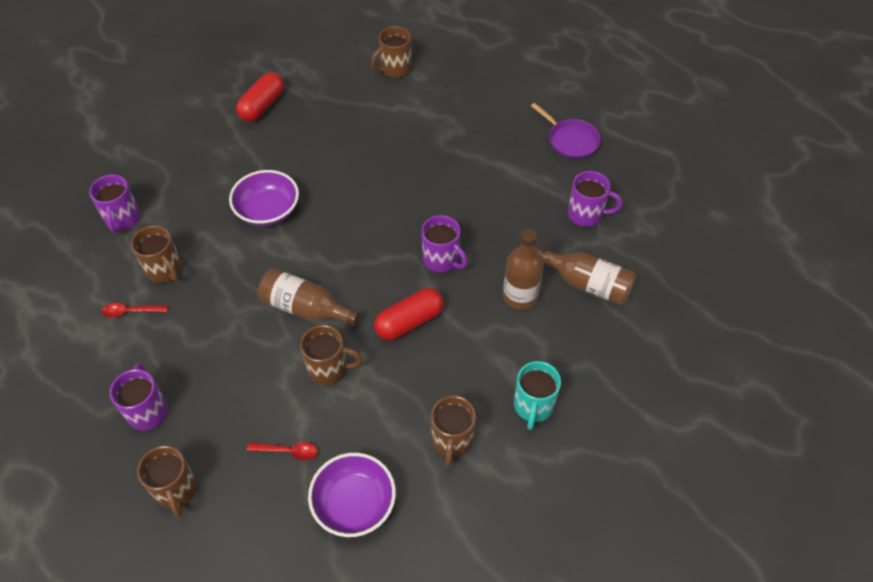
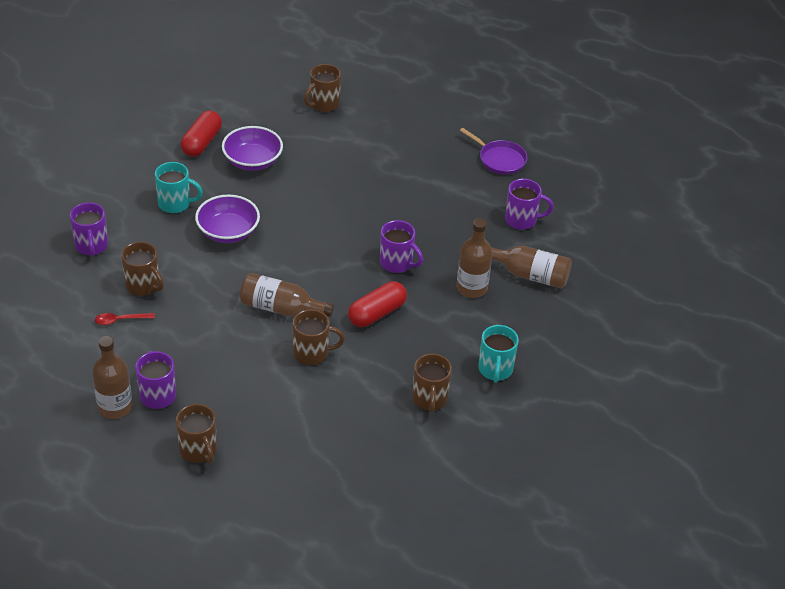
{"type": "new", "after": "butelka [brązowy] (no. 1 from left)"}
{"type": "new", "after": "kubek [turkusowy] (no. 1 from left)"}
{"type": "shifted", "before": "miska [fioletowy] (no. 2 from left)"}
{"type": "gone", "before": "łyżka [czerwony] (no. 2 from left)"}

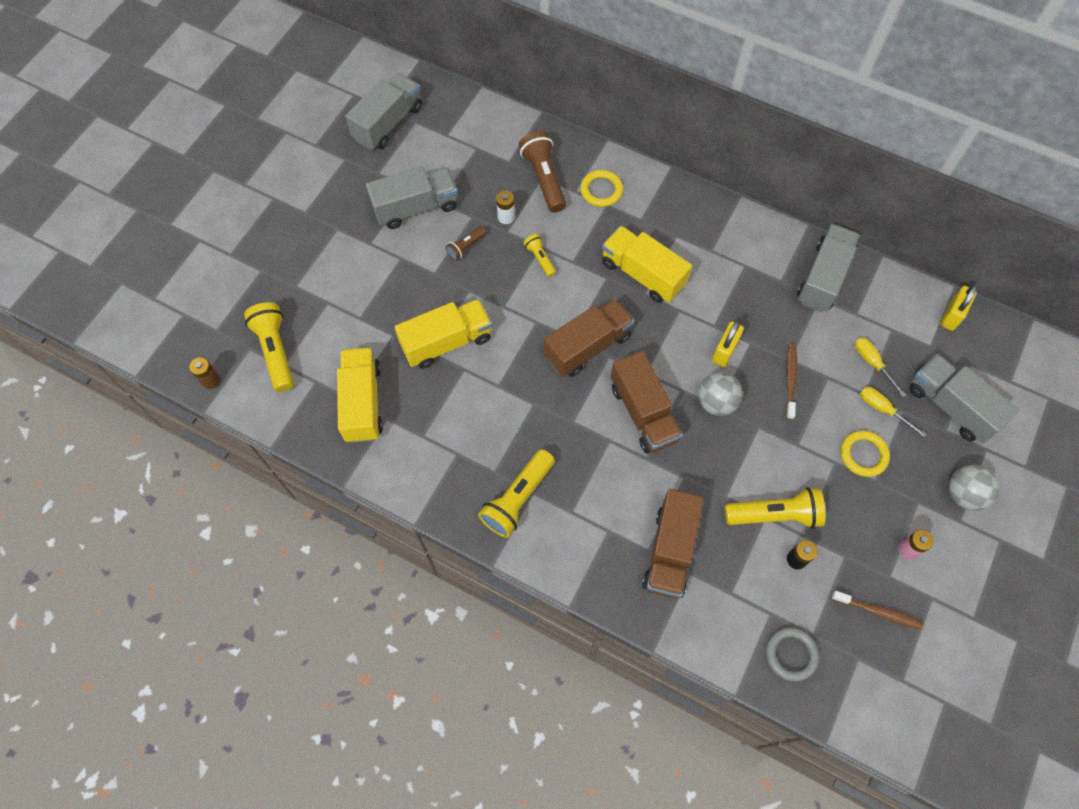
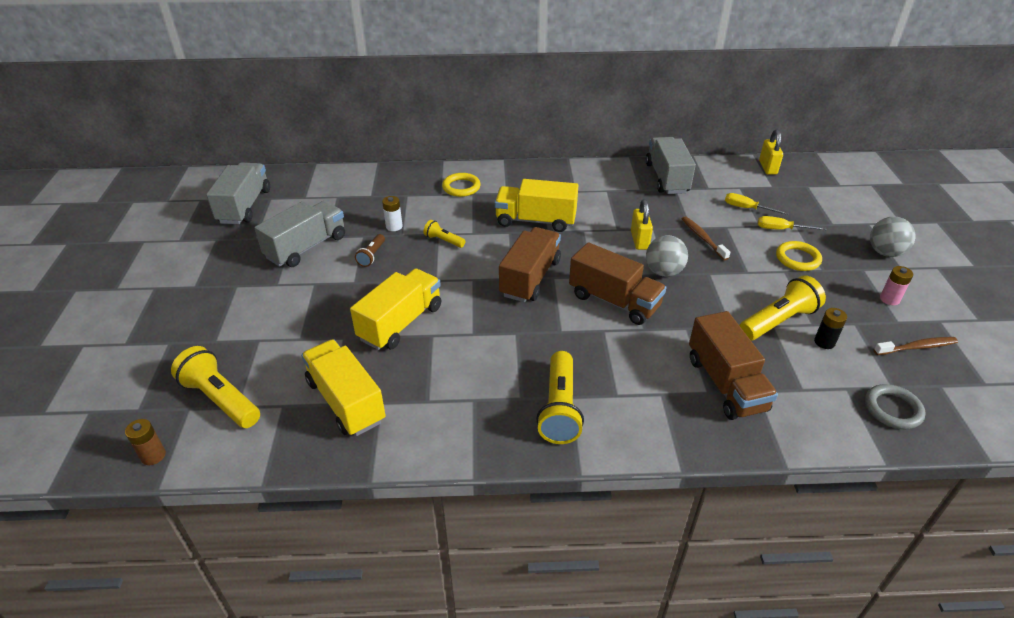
{"type": "gone", "before": "latarka [brązowy] (no. 2 from left)"}
{"type": "gone", "before": "ciężarówka [szary] (no. 4 from left)"}

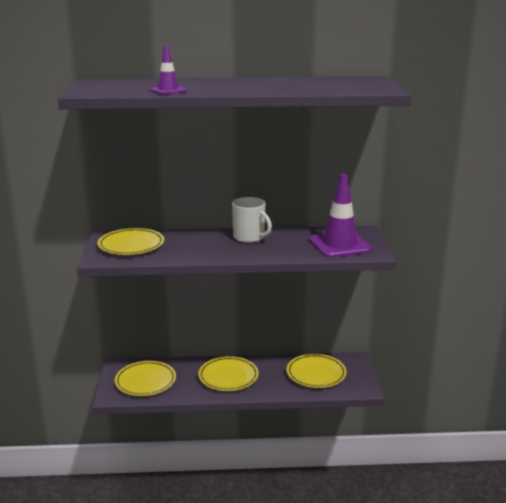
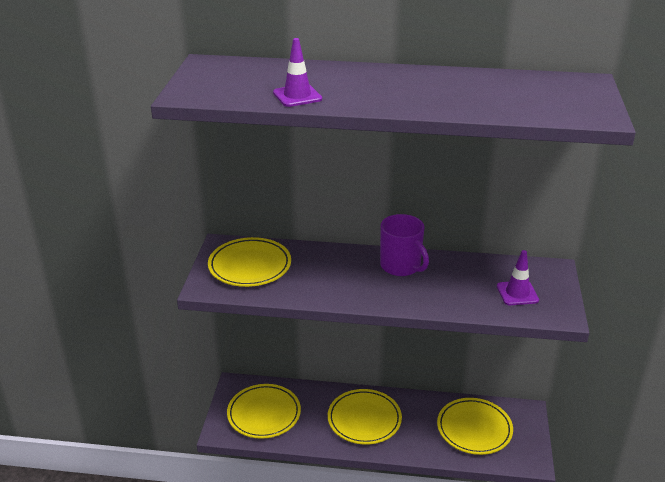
{"type": "repainted", "before": "kubek [biały]", "after": "kubek [fioletowy]"}
{"type": "scaled", "before": "pachołek [fioletowy] (no. 2 from left)", "scale": 0.53}

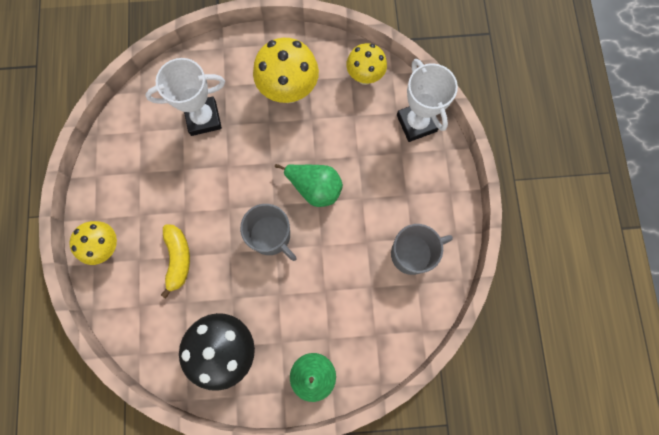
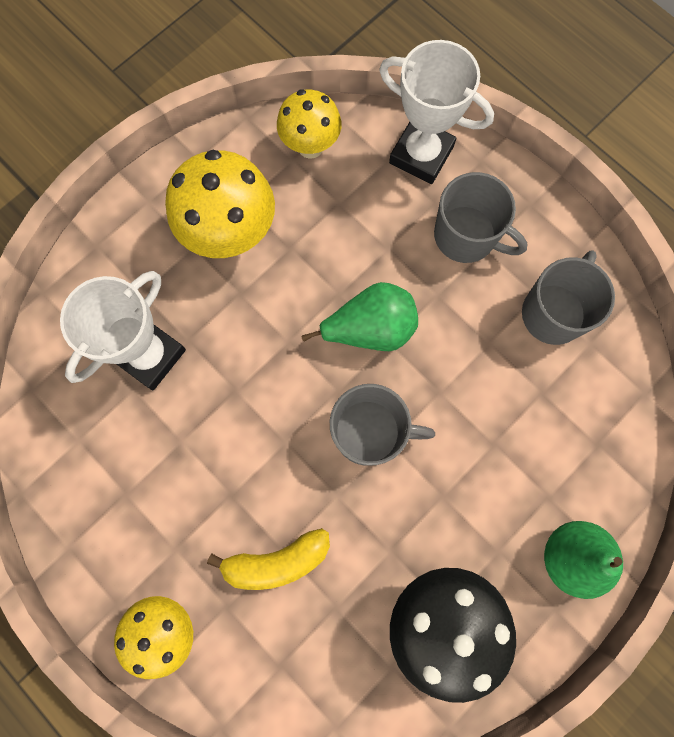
{"type": "rotated", "before": "banan [żółty]", "turn": 120}
{"type": "new", "after": "kubek [szary] (no. 2 from left)"}

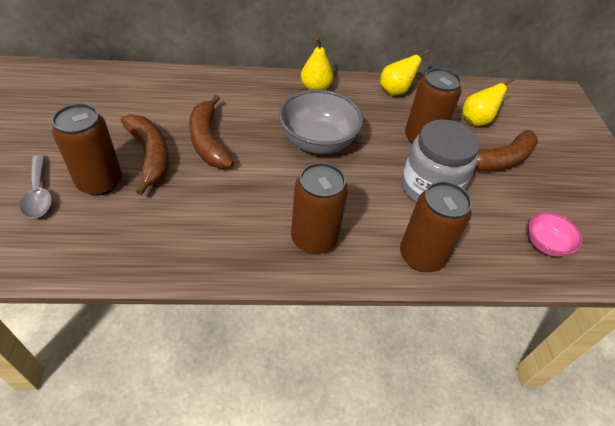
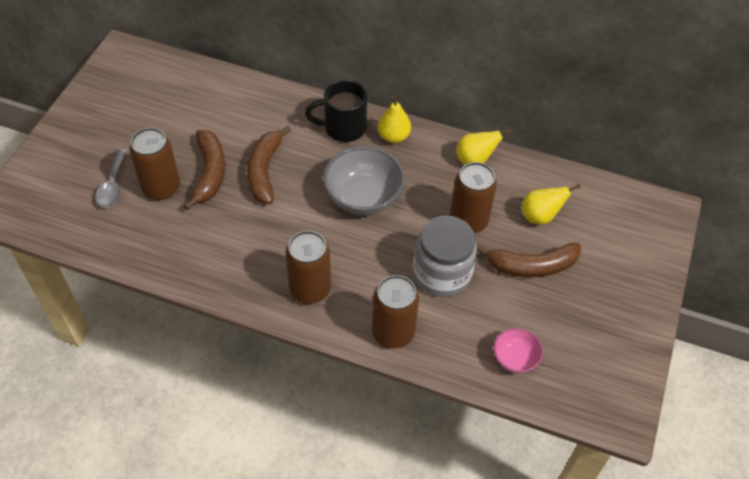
{"type": "new", "after": "kubek [czarny]"}

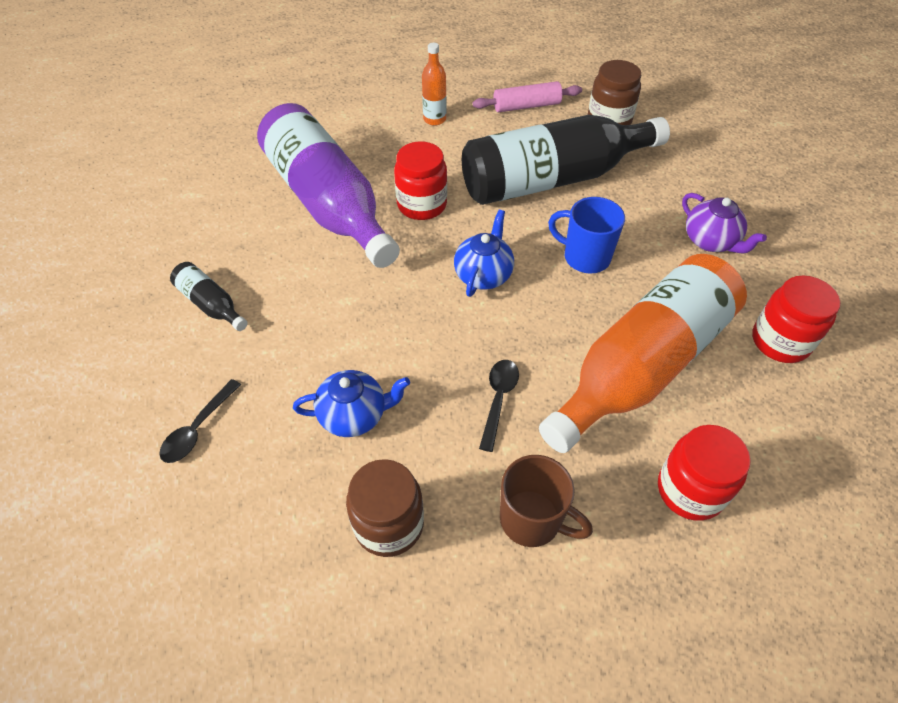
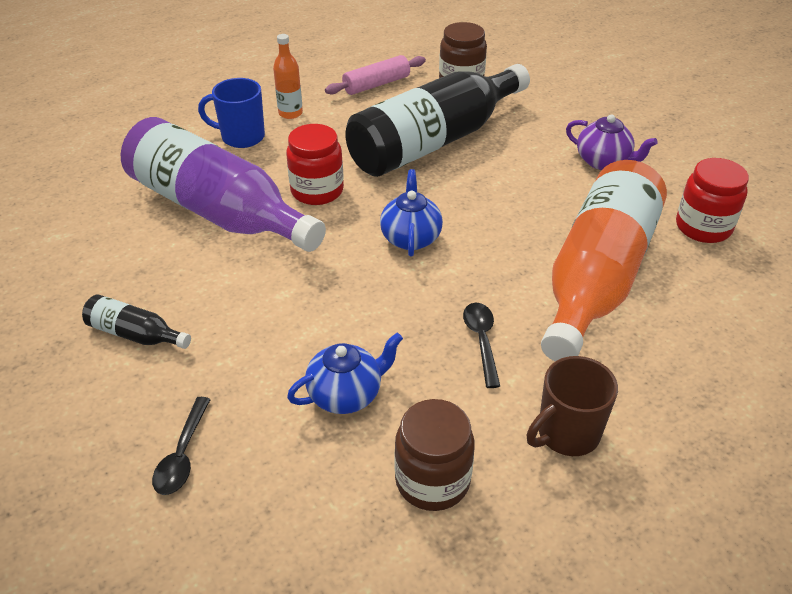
{"type": "shifted", "before": "kubek [niebieski]"}
{"type": "rotated", "before": "kubek [brązowy]", "turn": 135}
{"type": "gone", "before": "słoik [czerwony] (no. 2 from left)"}

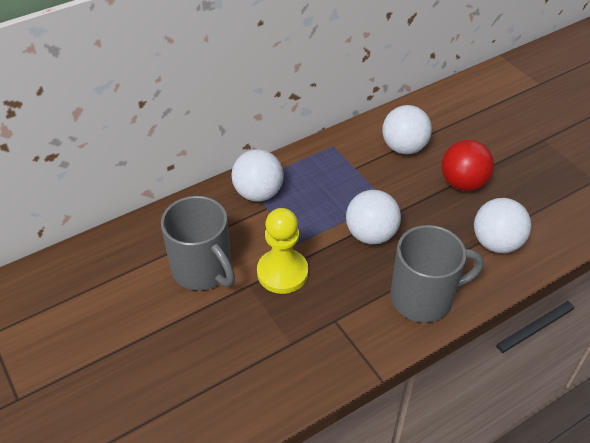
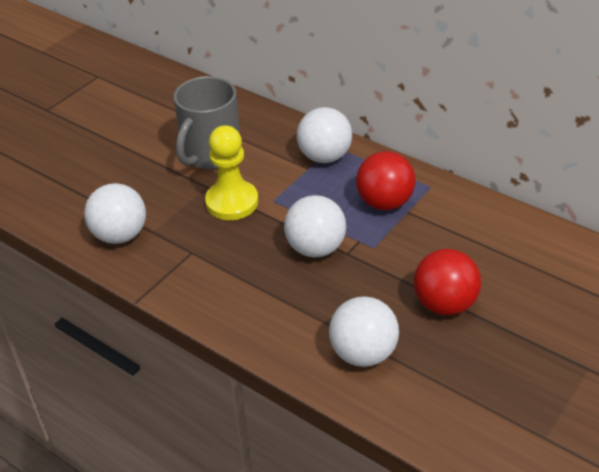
{"type": "shifted", "before": "piłka [biały] (no. 3 from left in the first image)", "after": "piłka [biały] (no. 1 from left)"}
{"type": "new", "after": "piłka [czerwony] (no. 1 from left)"}
{"type": "gone", "before": "kubek [szary] (no. 2 from left)"}

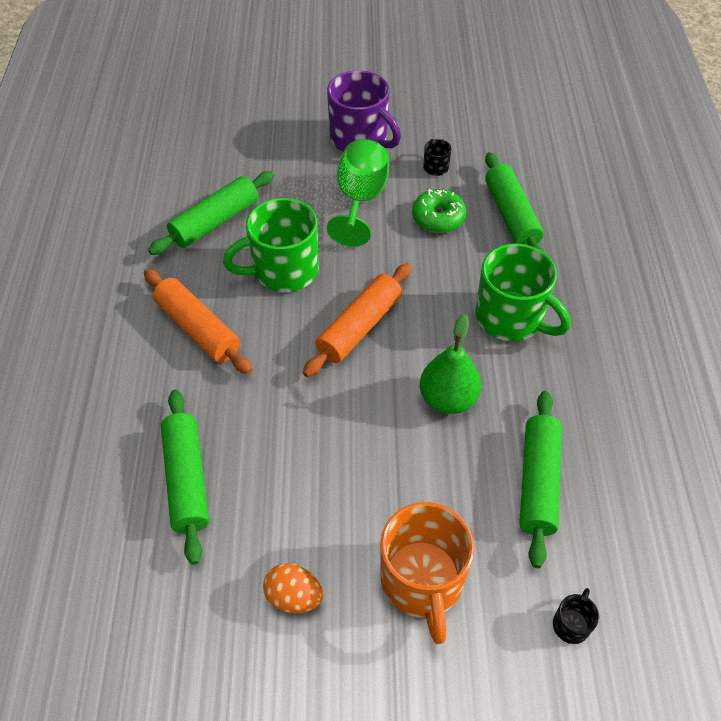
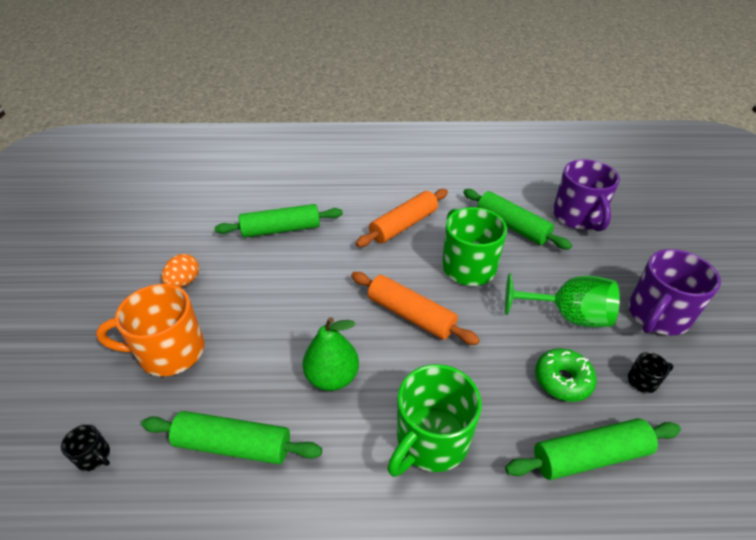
{"type": "new", "after": "kubek [fioletowy] (no. 1 from left)"}

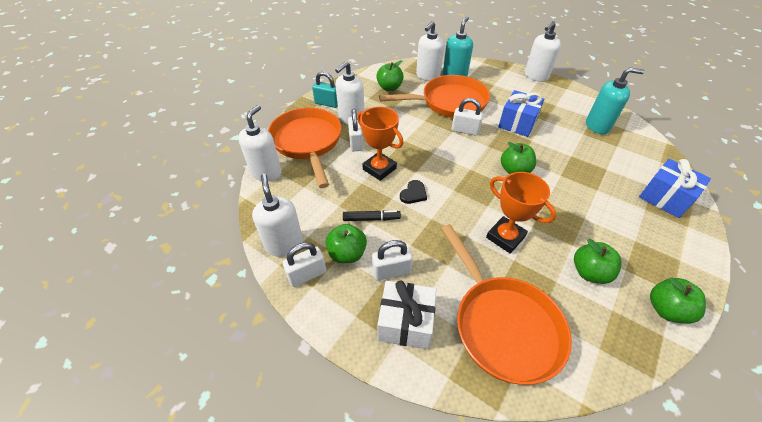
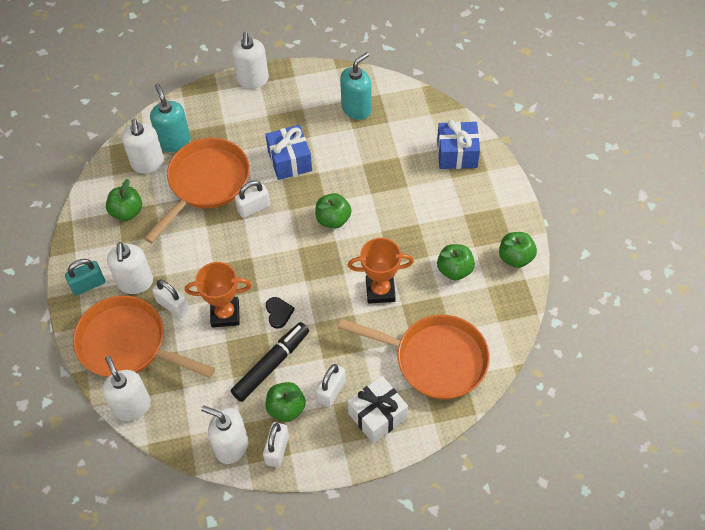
{"type": "scaled", "before": "flamaster [czarny]", "scale": 1.67}

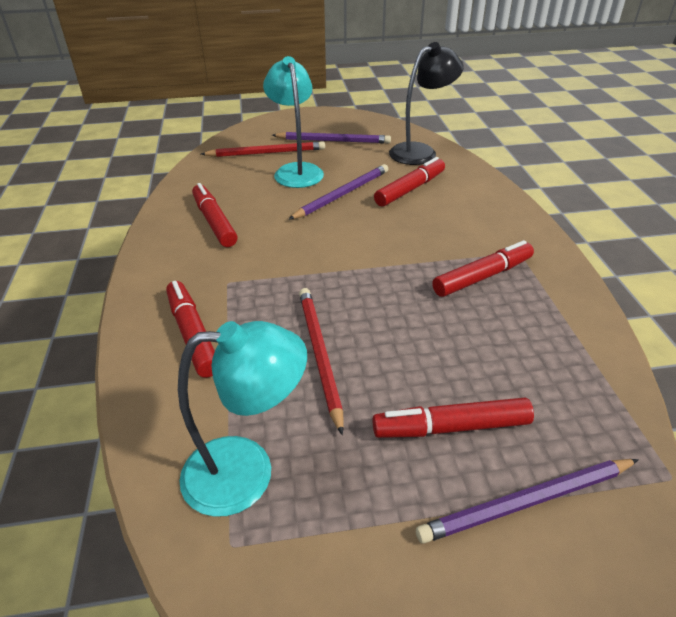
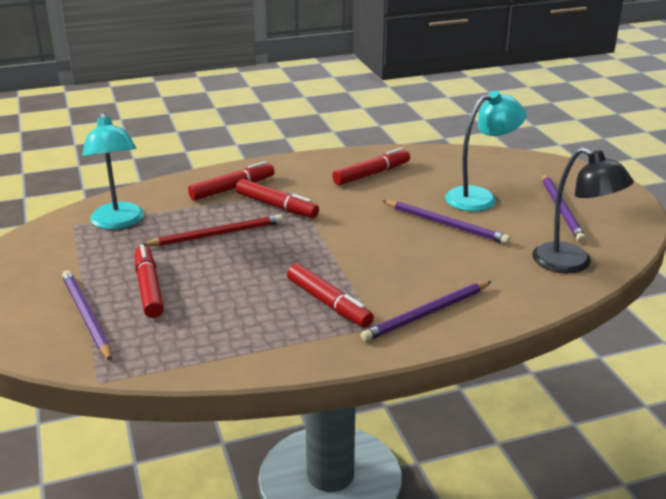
{"type": "shifted", "before": "flamaster [czerwony] (no. 3 from left)"}
{"type": "new", "after": "ołówek [fioletowy] (no. 2 from left)"}
{"type": "gone", "before": "ołówek [czerwony] (no. 1 from left)"}

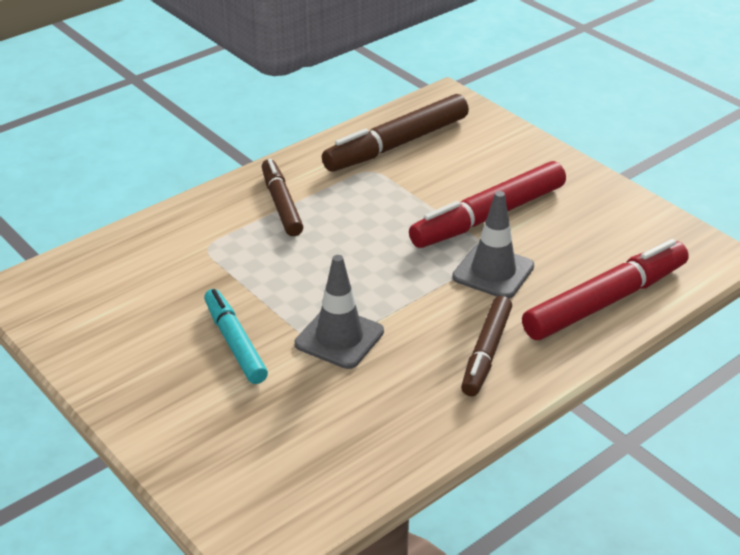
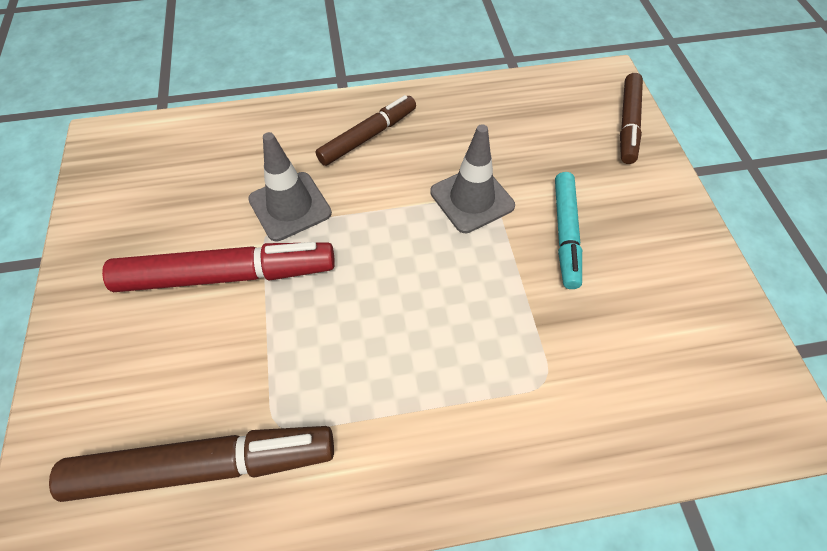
{"type": "shifted", "before": "flamaster [brązowy] (no. 1 from left in the first image)", "after": "flamaster [brązowy] (no. 3 from left)"}
{"type": "gone", "before": "flamaster [czerwony] (no. 2 from left)"}

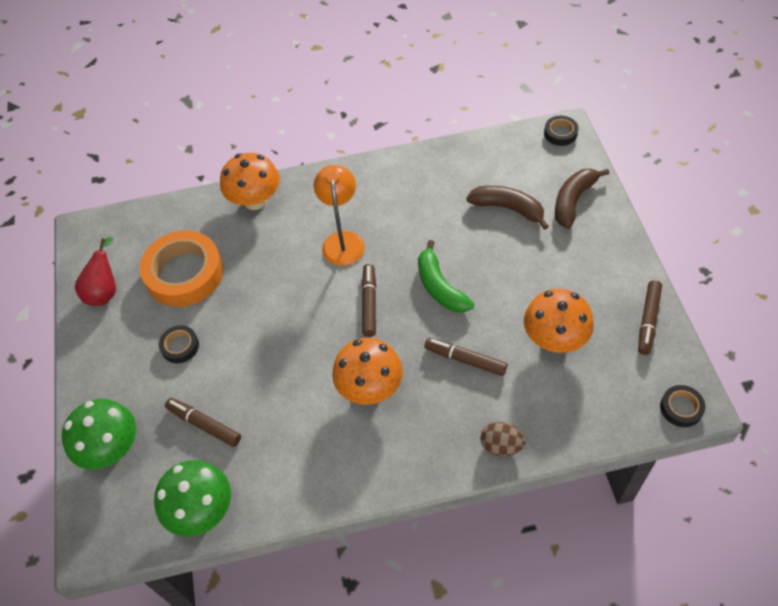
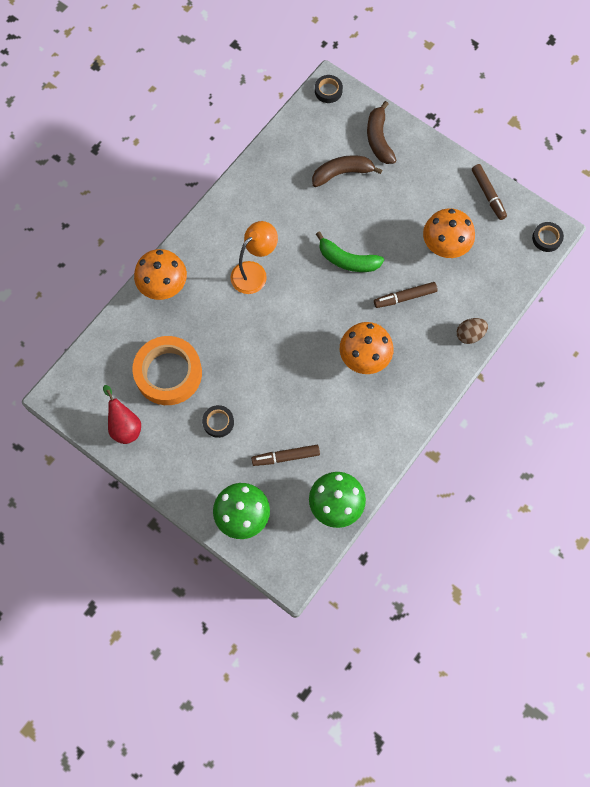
{"type": "rotated", "before": "lampka [pomarańczowy]", "turn": 90}
{"type": "gone", "before": "flamaster [brązowy] (no. 2 from left)"}

